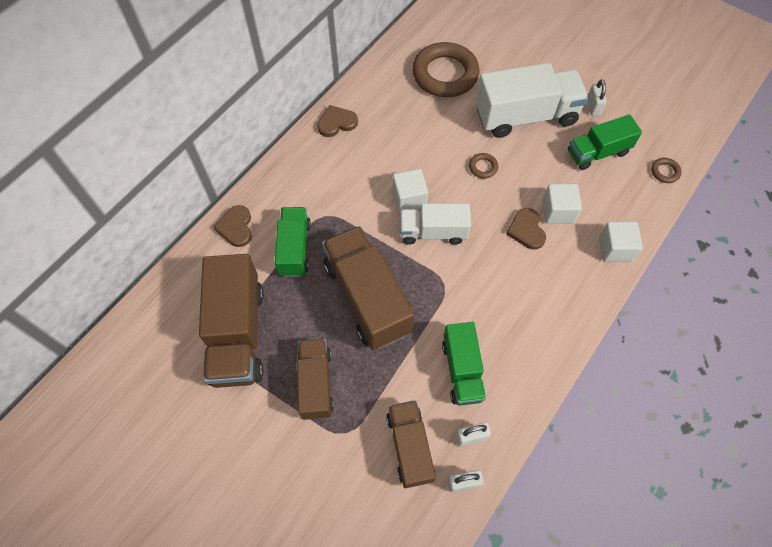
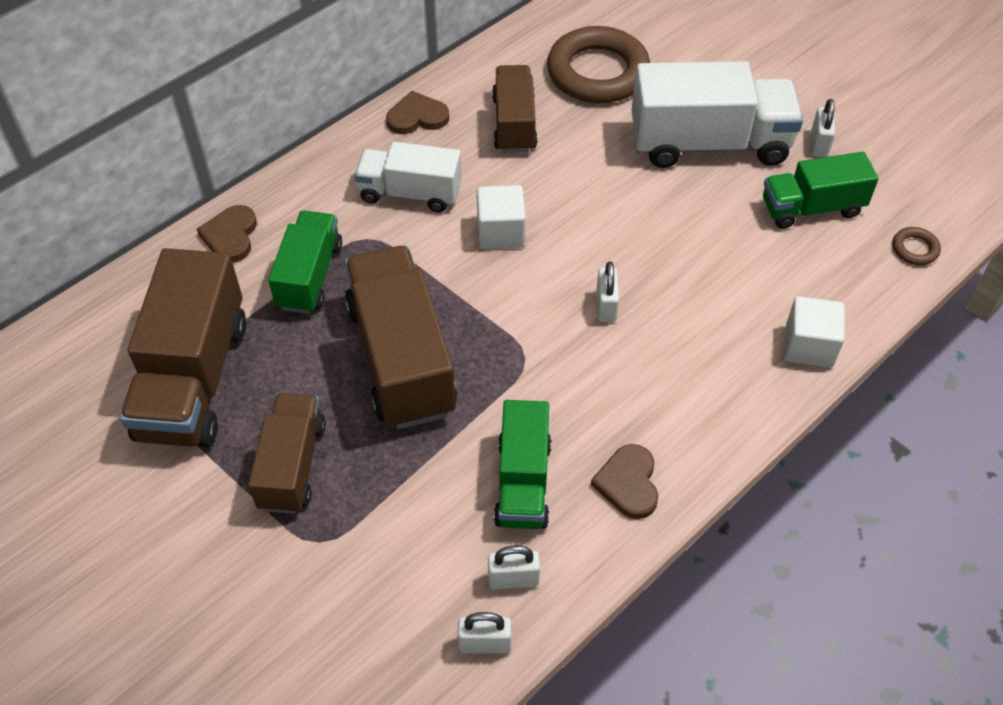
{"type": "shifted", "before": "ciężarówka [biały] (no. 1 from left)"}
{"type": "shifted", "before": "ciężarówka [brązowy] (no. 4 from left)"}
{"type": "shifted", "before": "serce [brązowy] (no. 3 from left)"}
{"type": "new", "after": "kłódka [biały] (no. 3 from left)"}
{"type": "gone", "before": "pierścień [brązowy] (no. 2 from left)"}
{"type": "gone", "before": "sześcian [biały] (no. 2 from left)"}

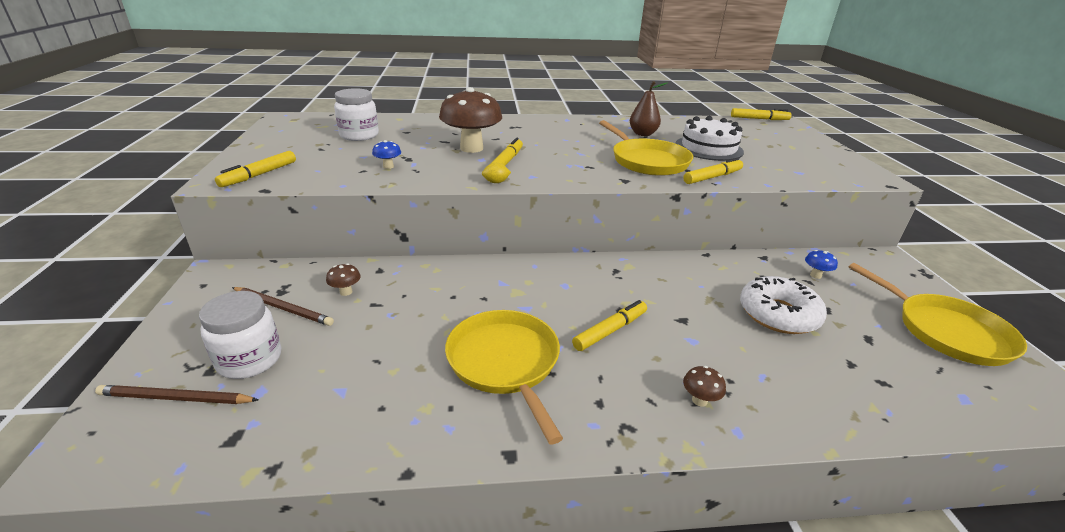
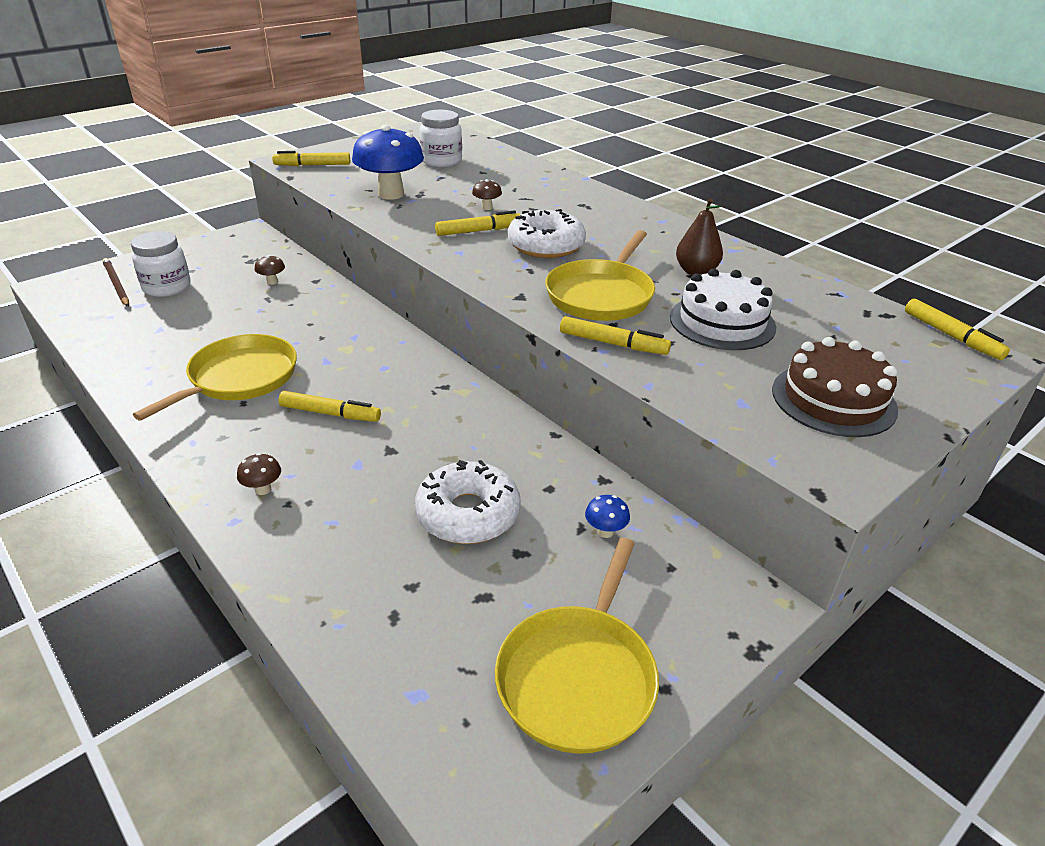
{"type": "scaled", "before": "grzyb [niebieski] (no. 1 from left)", "scale": 2.41}
{"type": "scaled", "before": "grzyb [brązowy] (no. 2 from left in the first image)", "scale": 0.42}
{"type": "new", "after": "donut [biały] (no. 2 from left)"}
{"type": "new", "after": "tort [brązowy]"}
{"type": "gone", "before": "ołówek [brązowy] (no. 2 from left)"}
{"type": "gone", "before": "cytryna [żółty]"}

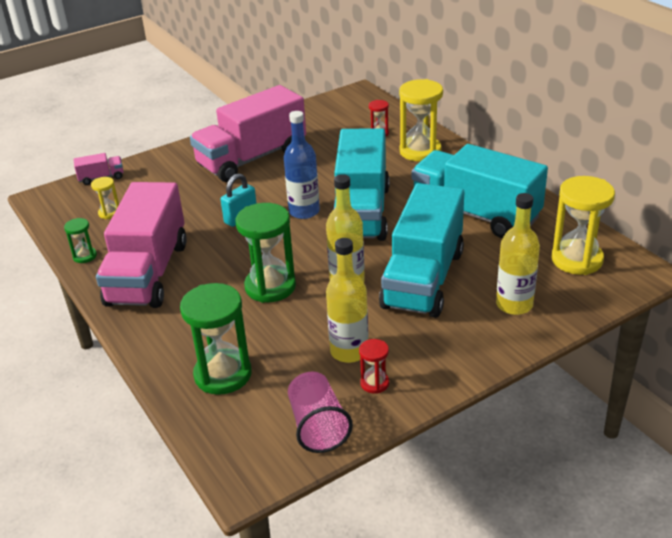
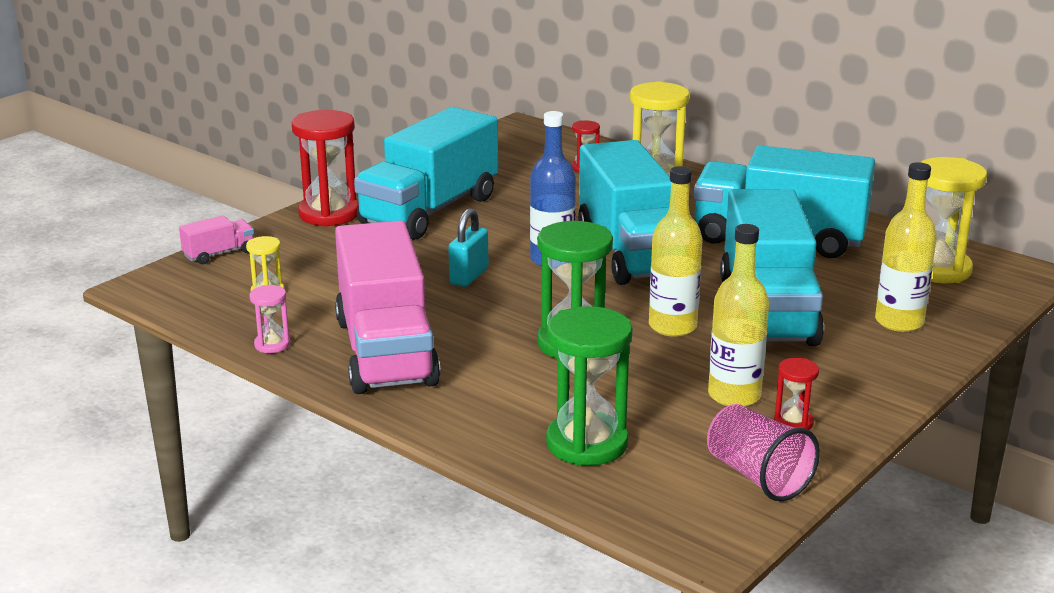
{"type": "repainted", "before": "klepsydra [zielony] (no. 1 from left)", "after": "klepsydra [różowy]"}
{"type": "new", "after": "klepsydra [czerwony] (no. 1 from left)"}
{"type": "repainted", "before": "ciężarówka [różowy] (no. 3 from left)", "after": "ciężarówka [turkusowy] (no. 1 from left)"}

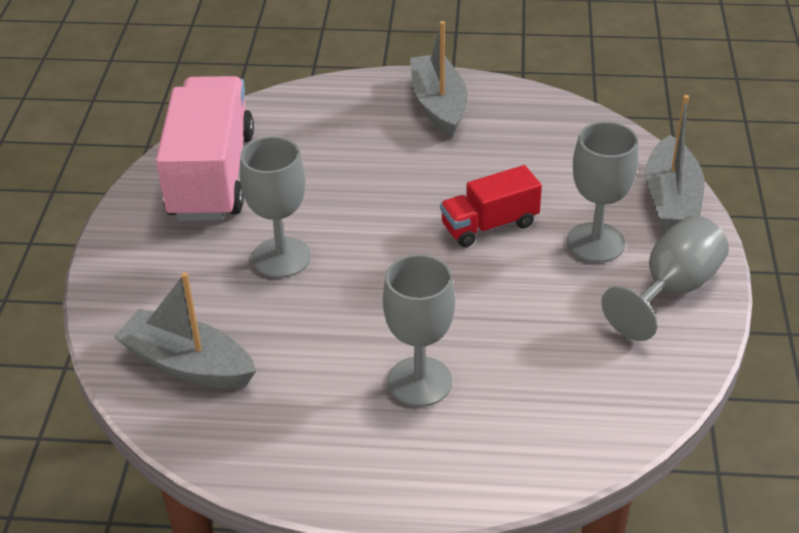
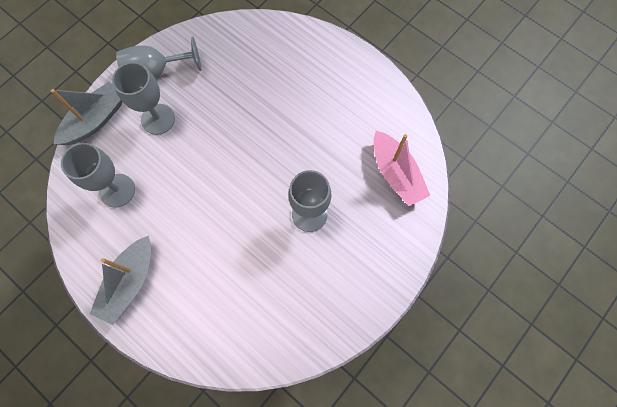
{"type": "shifted", "before": "kielich [szary] (no. 2 from left in the first image)", "after": "kielich [szary] (no. 1 from left)"}
{"type": "repainted", "before": "łódka [szary] (no. 1 from left)", "after": "łódka [różowy]"}
{"type": "gone", "before": "ciężarówka [różowy]"}
{"type": "gone", "before": "ciężarówka [czerwony]"}

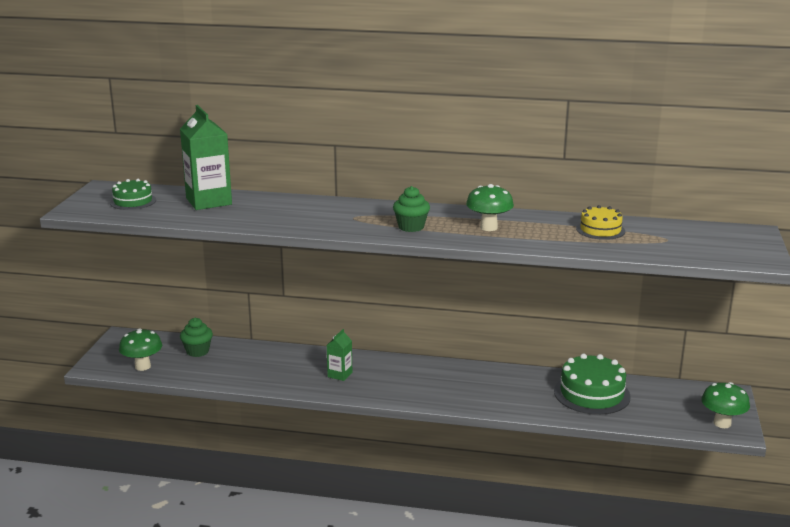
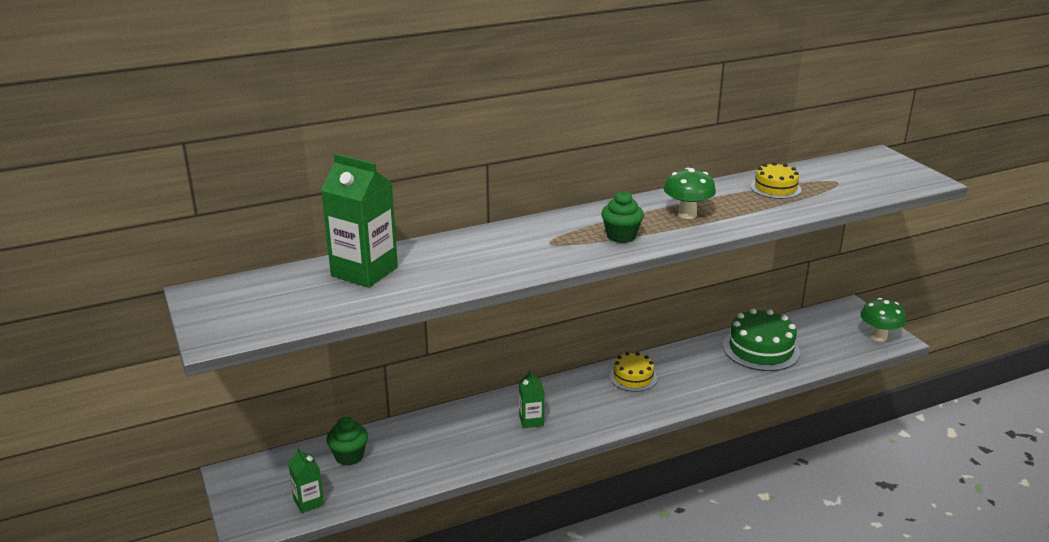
{"type": "swapped", "before": "grzyb [zielony] (no. 1 from left)", "after": "karton mleka [zielony] (no. 1 from left)"}
{"type": "new", "after": "tort [żółty] (no. 1 from left)"}
{"type": "gone", "before": "tort [zielony] (no. 1 from left)"}

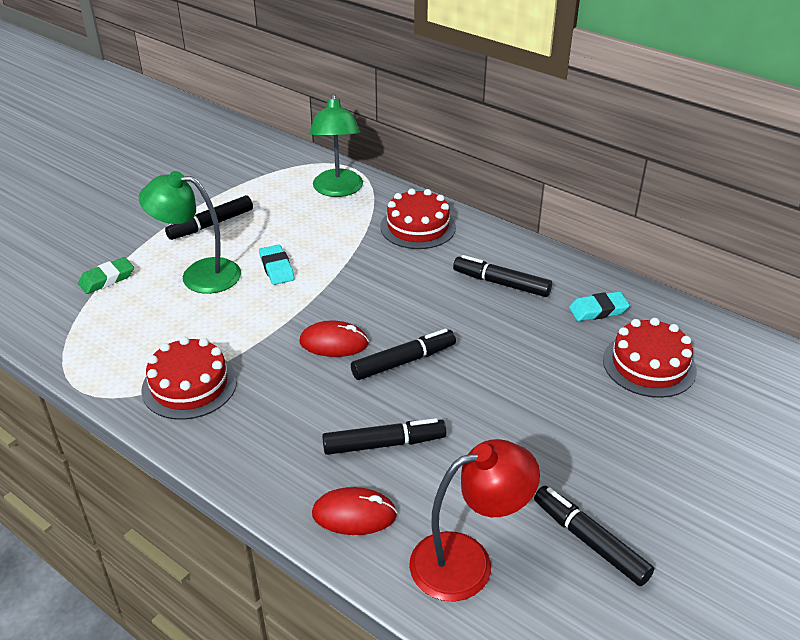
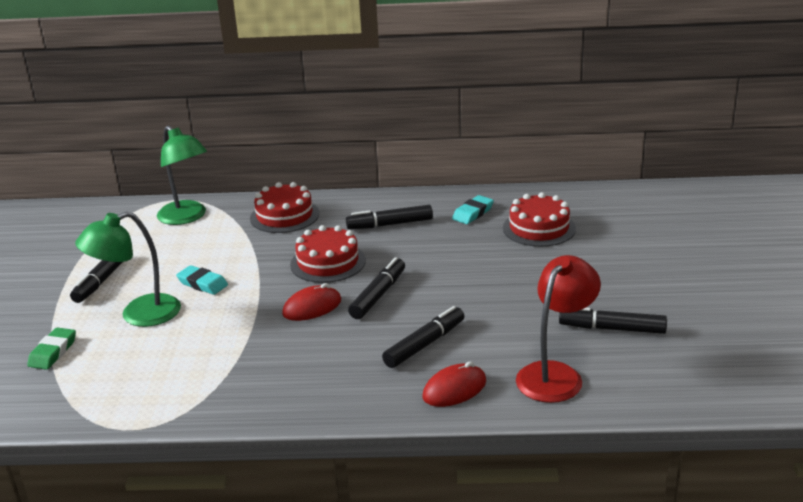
{"type": "shifted", "before": "tort [czerwony] (no. 1 from left in the first image)", "after": "tort [czerwony] (no. 2 from left)"}

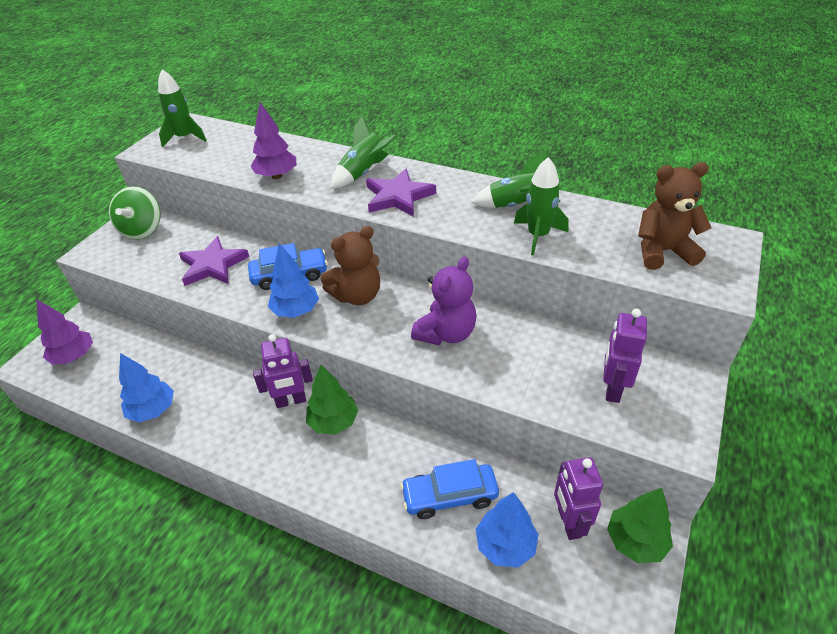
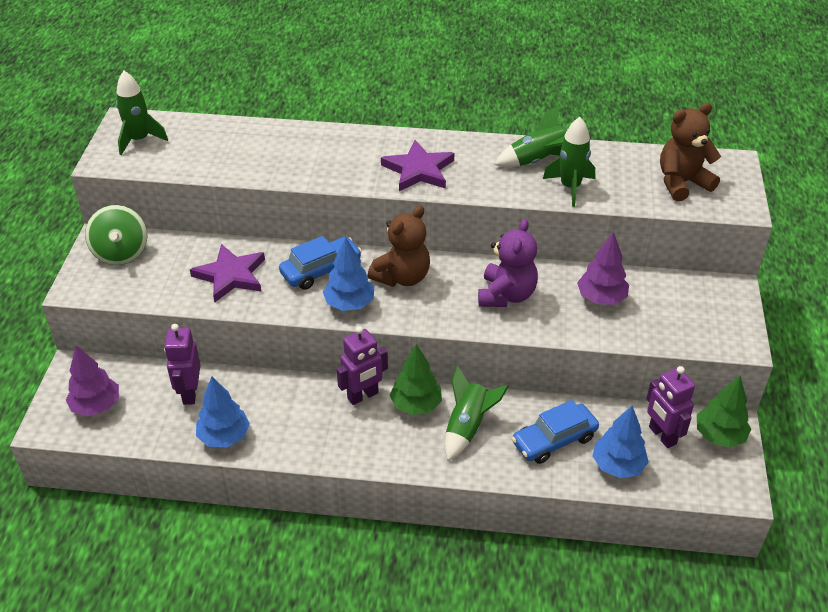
{"type": "shifted", "before": "robot [fioletowy] (no. 3 from left in the first image)", "after": "robot [fioletowy] (no. 1 from left)"}
{"type": "shifted", "before": "rakieta [zielony] (no. 2 from left)"}
{"type": "shifted", "before": "drzewko [fioletowy] (no. 2 from left)"}

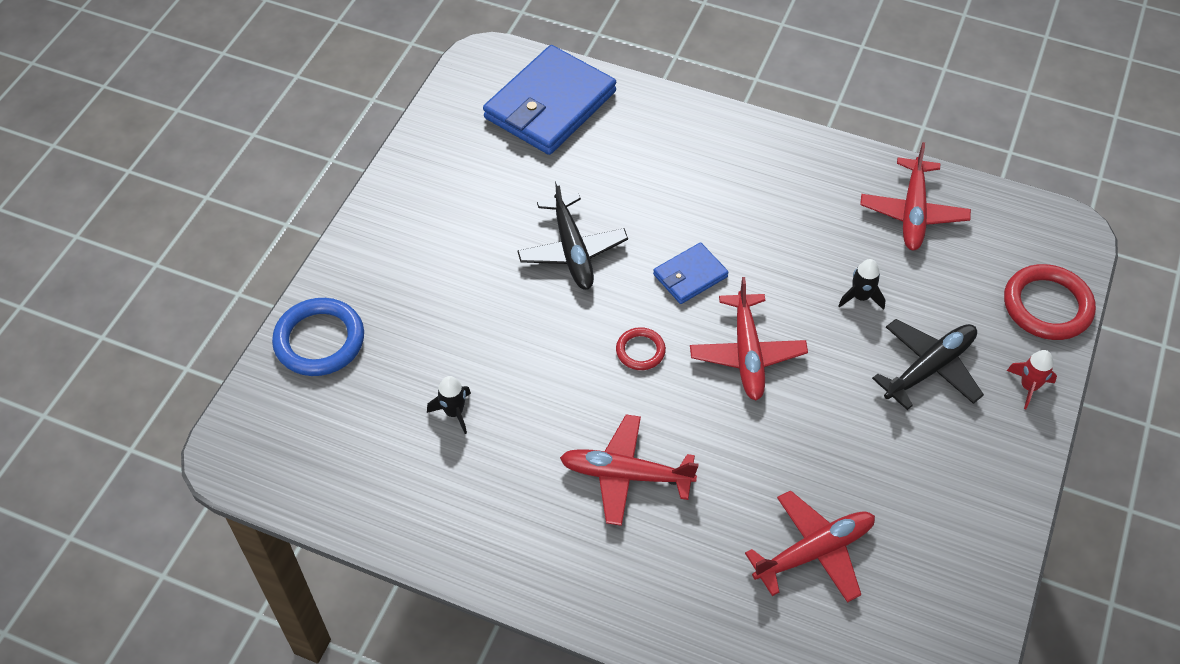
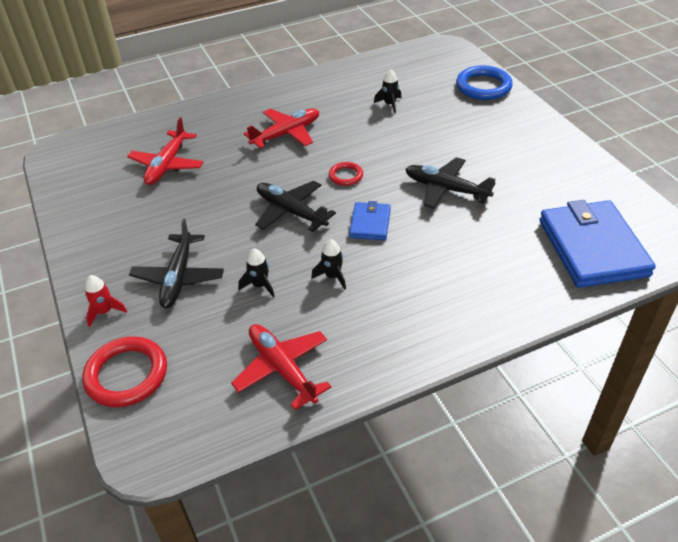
{"type": "repainted", "before": "samolot [czerwony] (no. 2 from left)", "after": "samolot [czarny] (no. 2 from left)"}
{"type": "new", "after": "rakieta [czarny] (no. 2 from left)"}

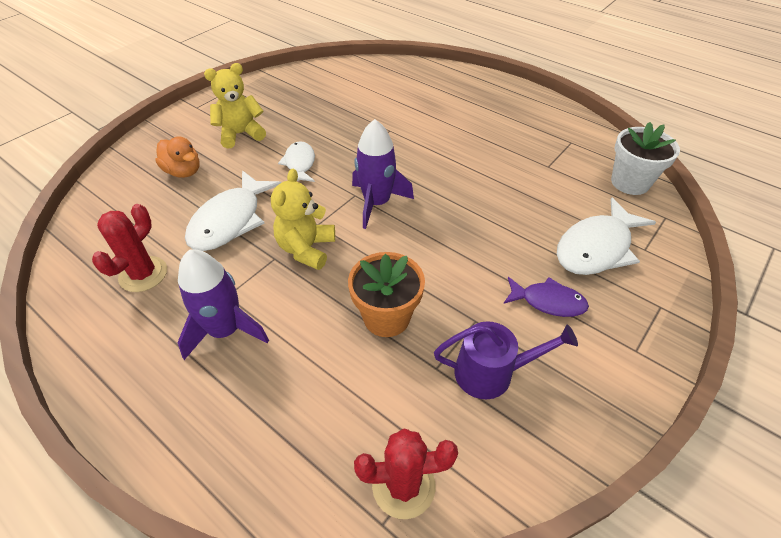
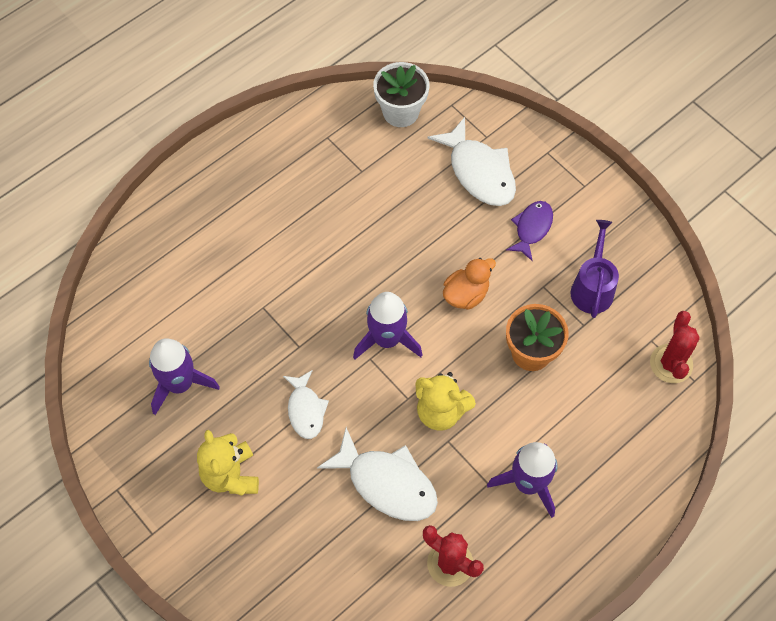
{"type": "new", "after": "rakieta [fioletowy] (no. 1 from left)"}
{"type": "rotated", "before": "ryba [biały] (no. 2 from left in the first image)", "turn": -105}
{"type": "shifted", "before": "kaczka [pomarańczowy]"}

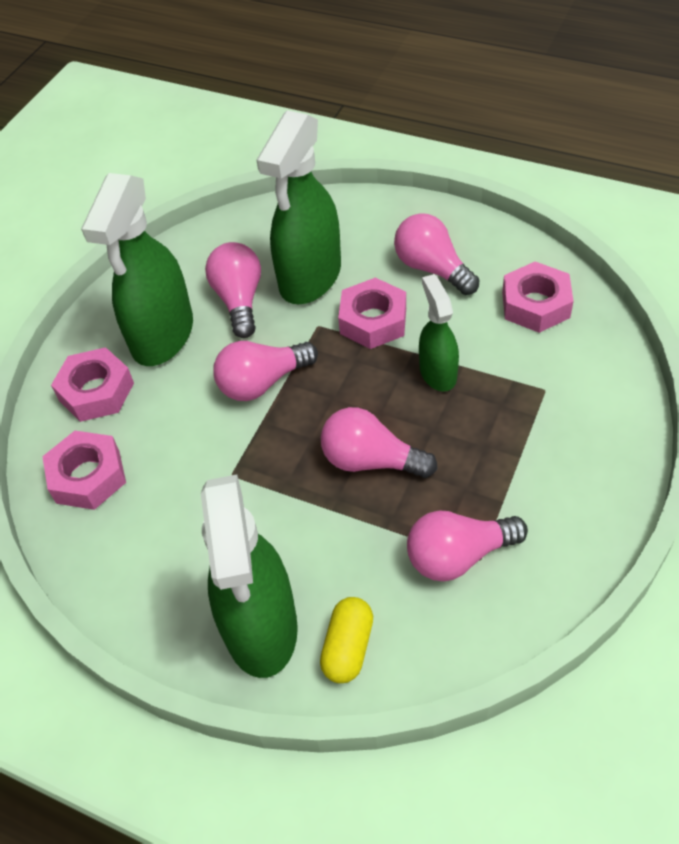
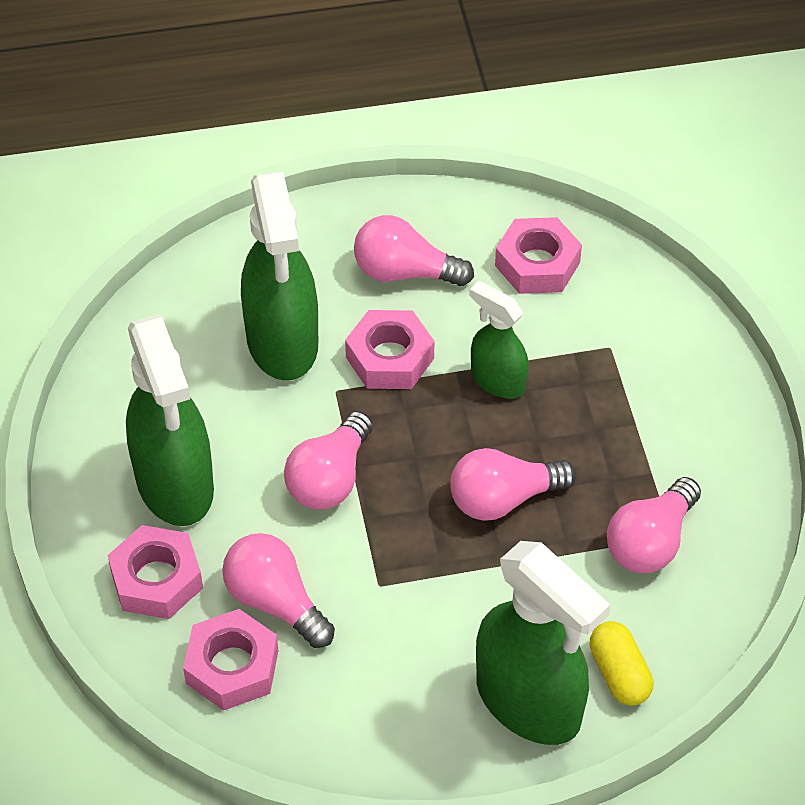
{"type": "shifted", "before": "żarówka [różowy] (no. 1 from left)"}

